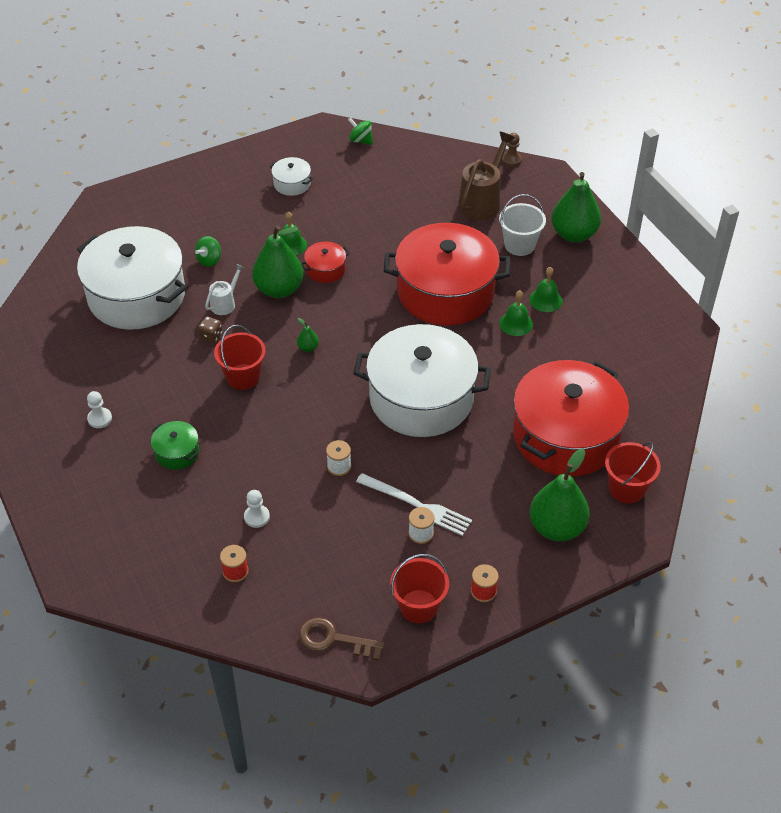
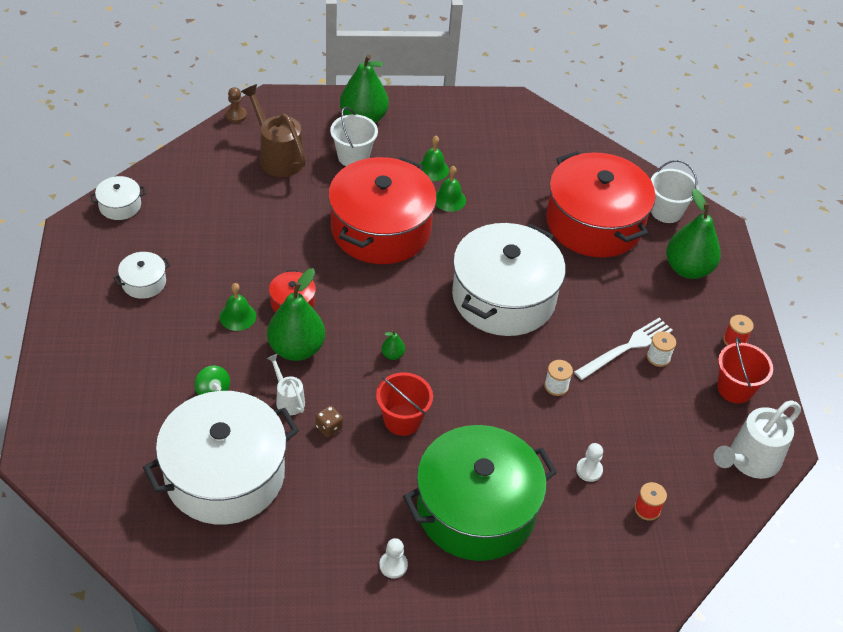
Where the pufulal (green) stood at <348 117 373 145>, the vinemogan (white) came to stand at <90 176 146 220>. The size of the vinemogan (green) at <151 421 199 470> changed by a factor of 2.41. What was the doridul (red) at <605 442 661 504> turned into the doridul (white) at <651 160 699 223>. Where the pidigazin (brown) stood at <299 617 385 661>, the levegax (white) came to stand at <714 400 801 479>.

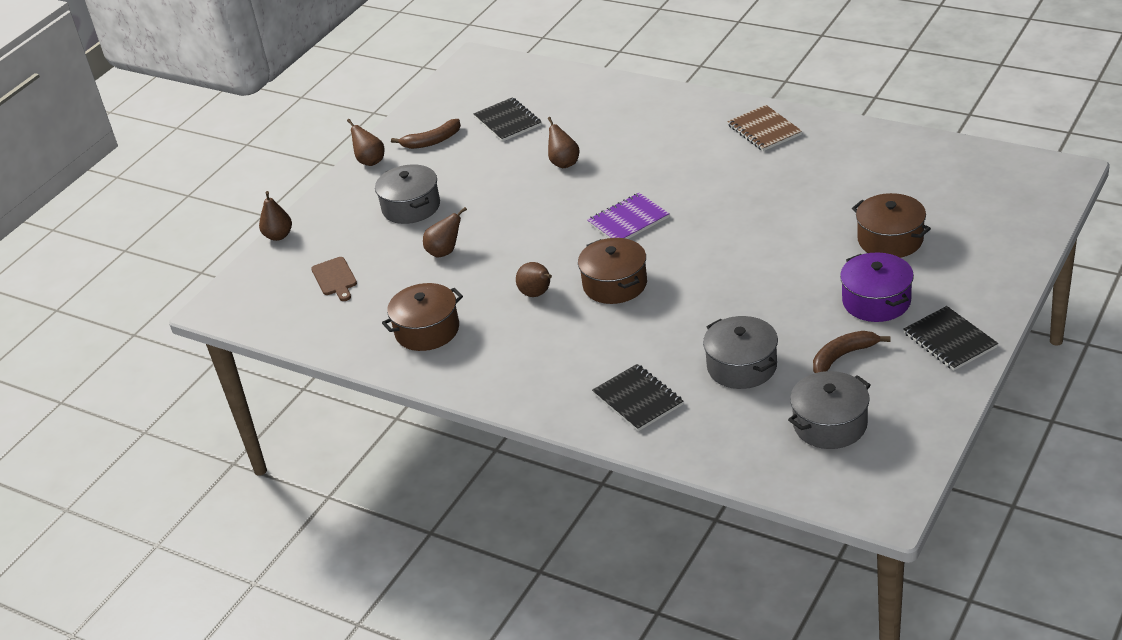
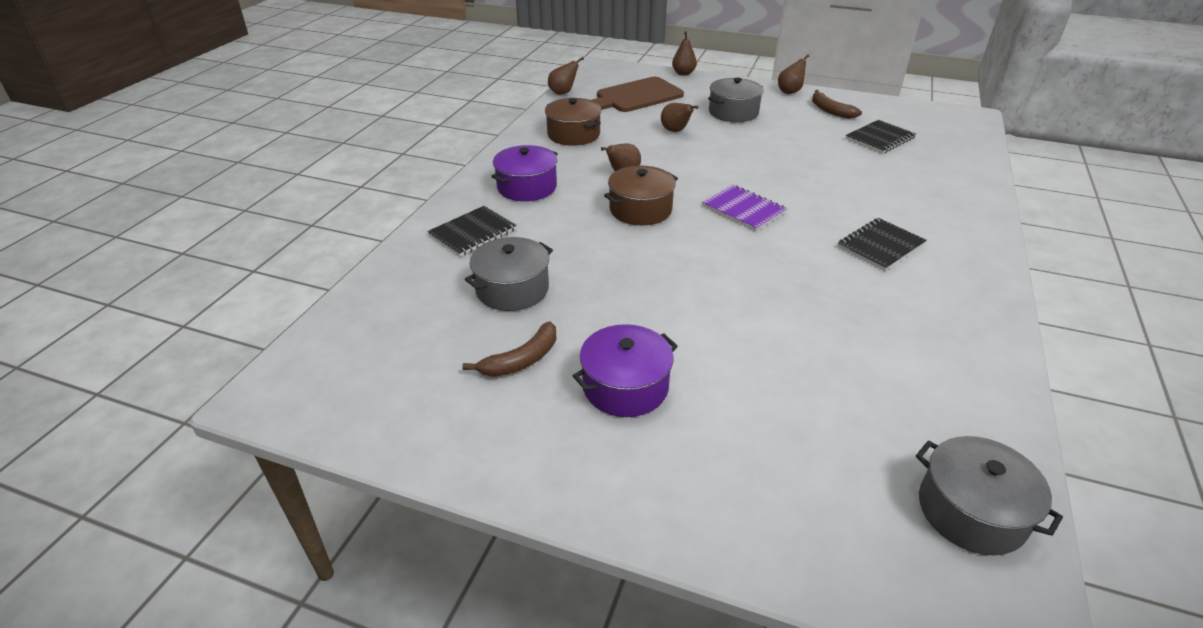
The second view lost the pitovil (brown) at <727 105 802 151>. The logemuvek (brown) ended up elsewhere, having gone from <548 117 579 168> to <548 57 584 95>. The second view lost the vinemogan (brown) at <852 193 931 258>. The size of the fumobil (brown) at <311 257 357 301> changed by a factor of 1.95. The pitovil (black) ended up elsewhere, having gone from <903 306 998 371> to <837 218 927 271>. The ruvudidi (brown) at <813 331 891 373> ended up facing another way, 90 degrees clockwise from before. The vinemogan (grey) ended up elsewhere, having gone from <788 371 871 449> to <916 436 1063 555>. The second view gained the vinemogan (purple) at <491 145 558 201>.

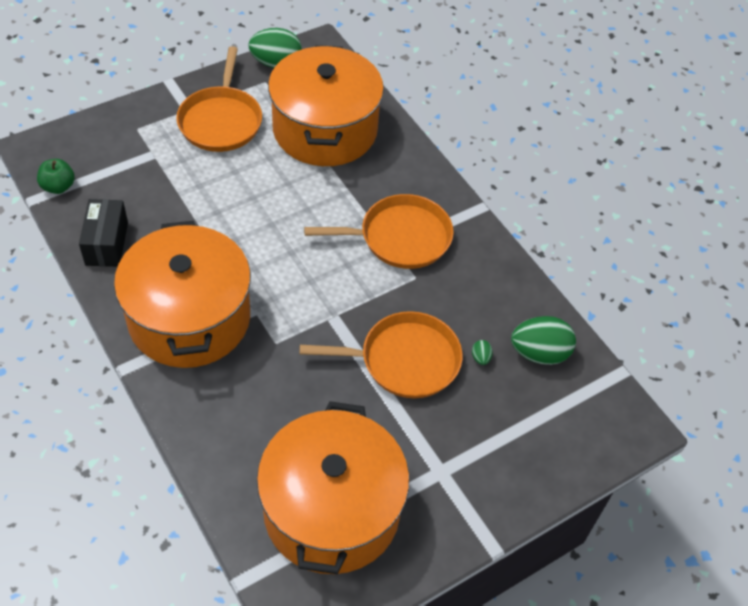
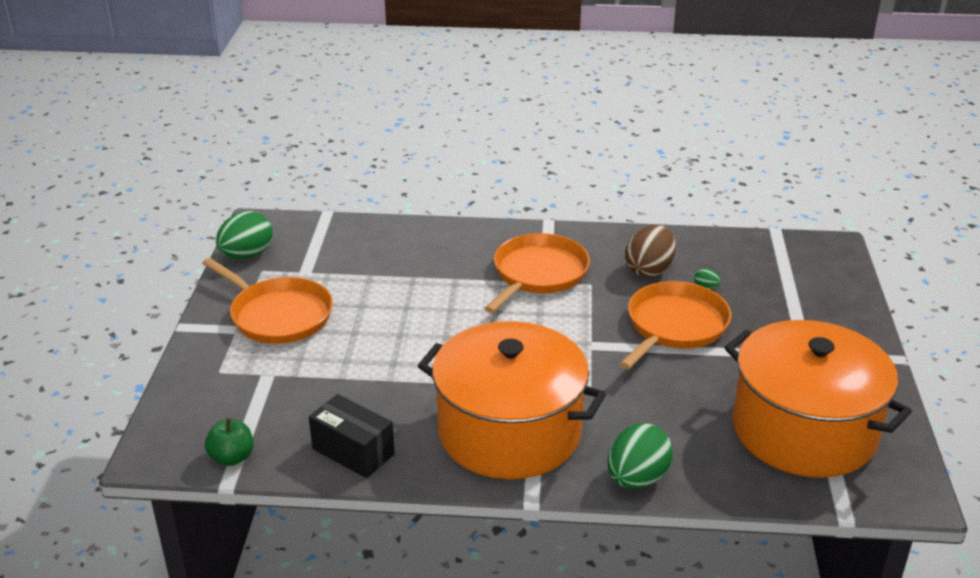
The second view lost the vinemogan (orange) at <268 45 384 166>. The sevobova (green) ended up elsewhere, having gone from <511 316 576 365> to <607 423 673 489>. The second view gained the sevobova (brown) at <625 225 676 277>.

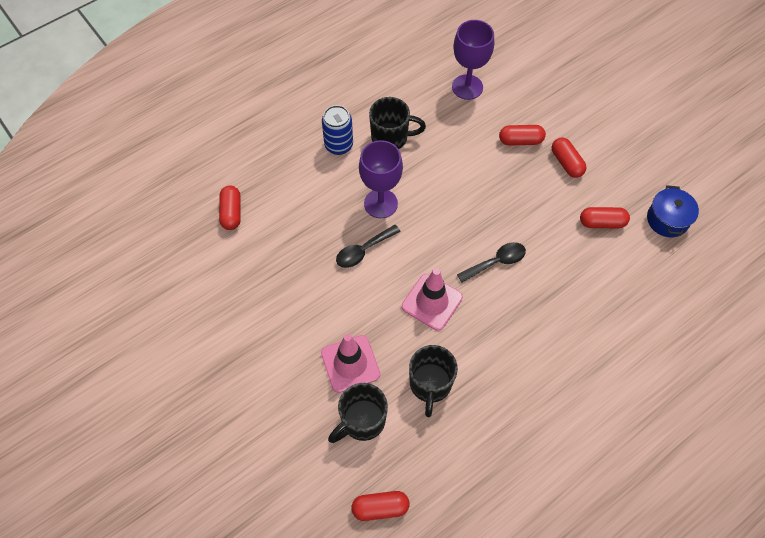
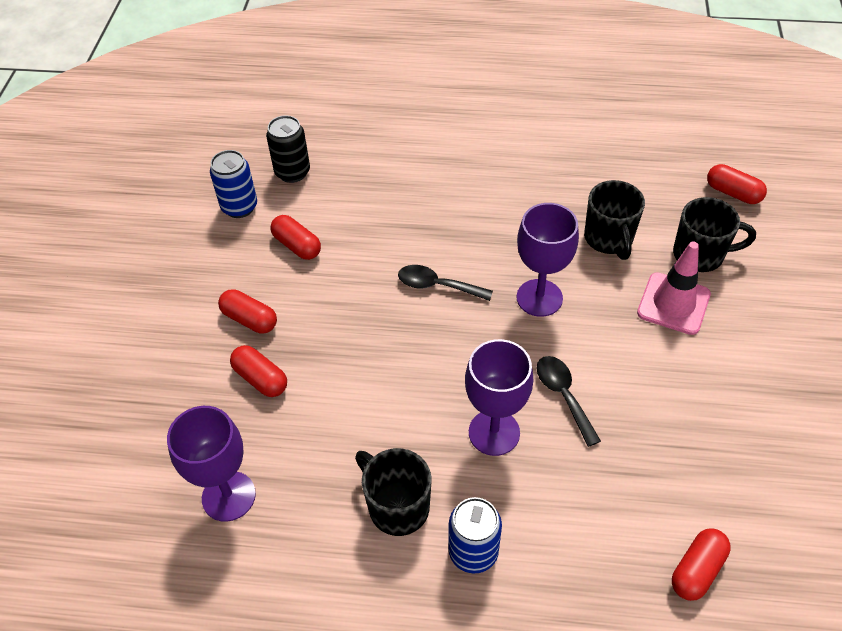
The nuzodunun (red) at <552 138 587 178> ended up facing another way, 75 degrees counterclockwise from before. Where the vinemogan (blue) stood at <647 185 699 237>, the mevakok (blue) came to stand at <210 150 257 218>. The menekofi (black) at <336 225 401 268> ended up facing another way, 120 degrees counterclockwise from before. Where the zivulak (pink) stood at <402 268 463 331>, the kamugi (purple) came to stand at <517 203 579 317>. The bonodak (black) at <409 345 458 417> ended up facing another way, 120 degrees clockwise from before. The second view gained the mevakok (black) at <266 115 310 183>.

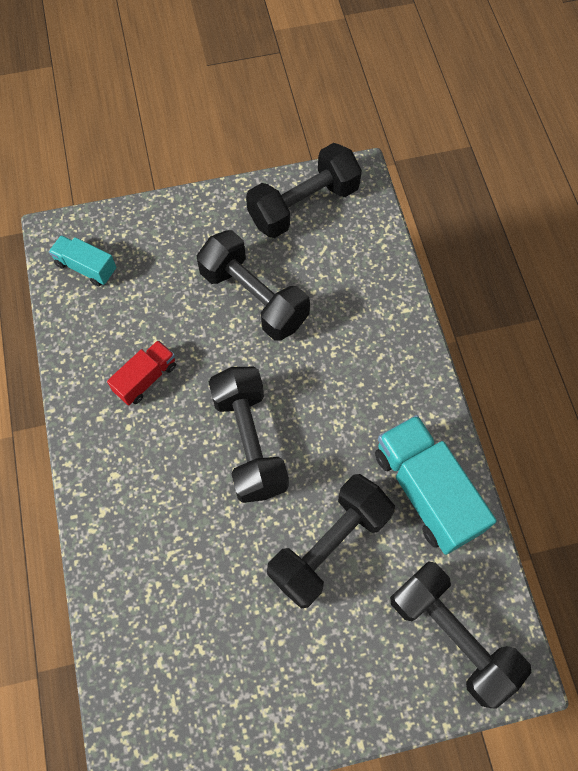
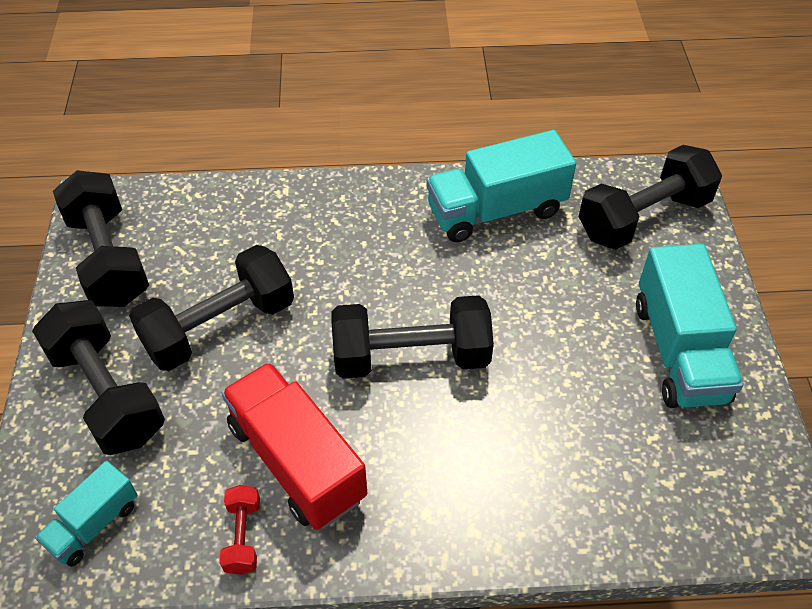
The size of the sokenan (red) at <107 340 176 406> changed by a factor of 1.81. The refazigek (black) ended up elsewhere, having gone from <267 474 395 609> to <32 300 165 455>. The second view gained the sokenan (turquoise) at <636 244 744 408>. The second view gained the refazigek (red) at <219 485 260 575>.

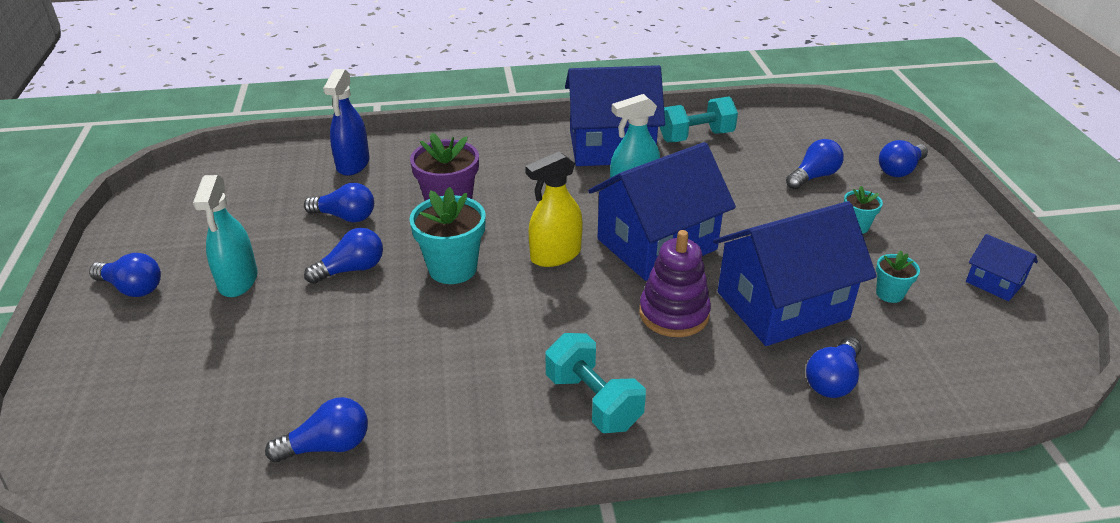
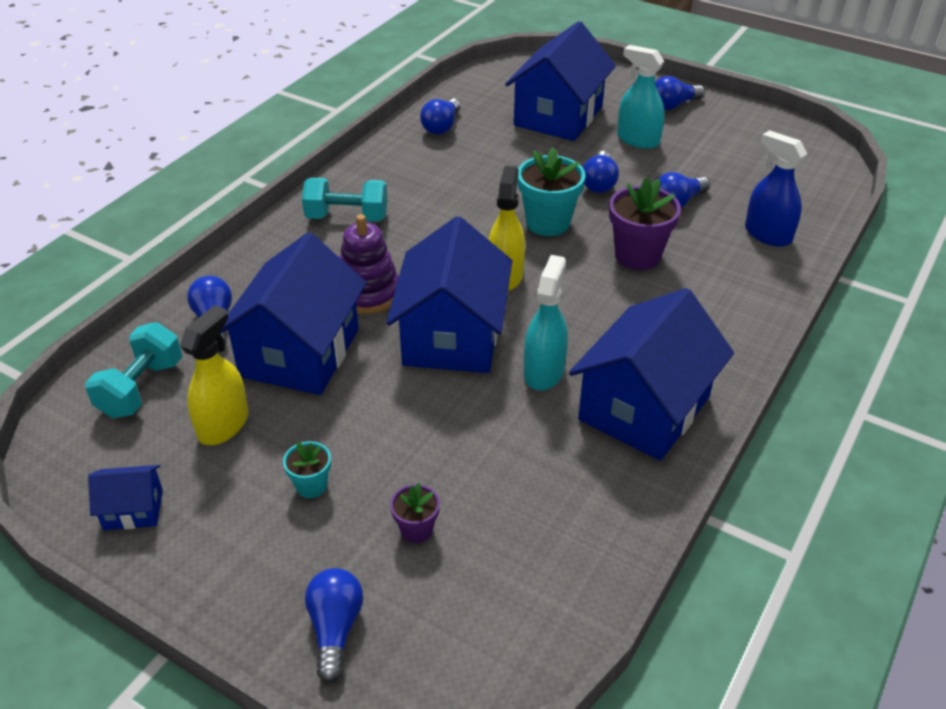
The refazigek (turquoise) ended up elsewhere, having gone from <659 97 738 142> to <85 322 182 418>. Where the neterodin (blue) stood at <786 139 844 189>, the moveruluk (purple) came to stand at <390 483 440 543>. Where the moveruluk (turquoise) stood at <876 251 920 303>, the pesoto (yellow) came to stand at <180 305 248 445>. The second view gained the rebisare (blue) at <505 21 616 141>.

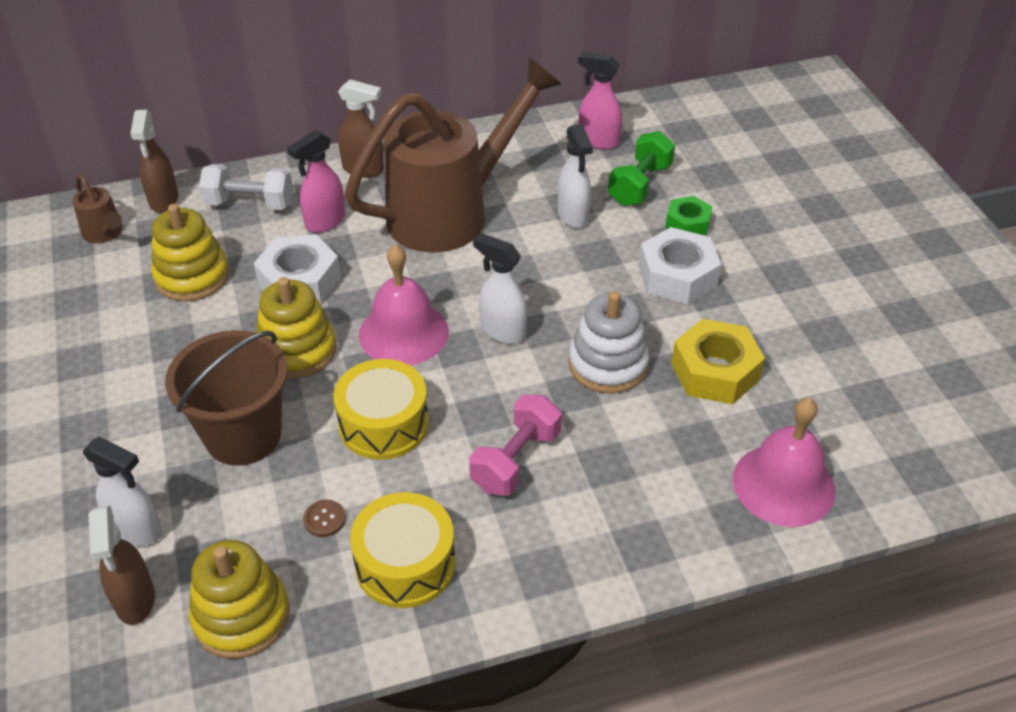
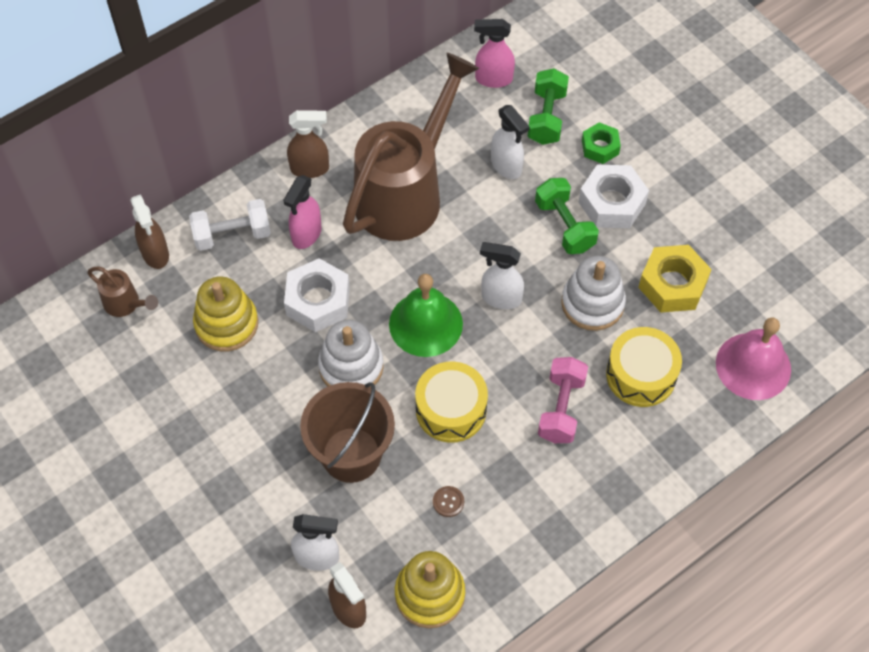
What was the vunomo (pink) at <359 244 449 365> turned into the vunomo (green) at <389 274 463 357>. What was the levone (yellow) at <256 277 336 379> turned into the levone (white) at <318 320 384 386>. The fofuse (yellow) ended up elsewhere, having gone from <350 492 455 608> to <606 327 682 407>. The second view gained the refazigek (green) at <535 178 599 254>.

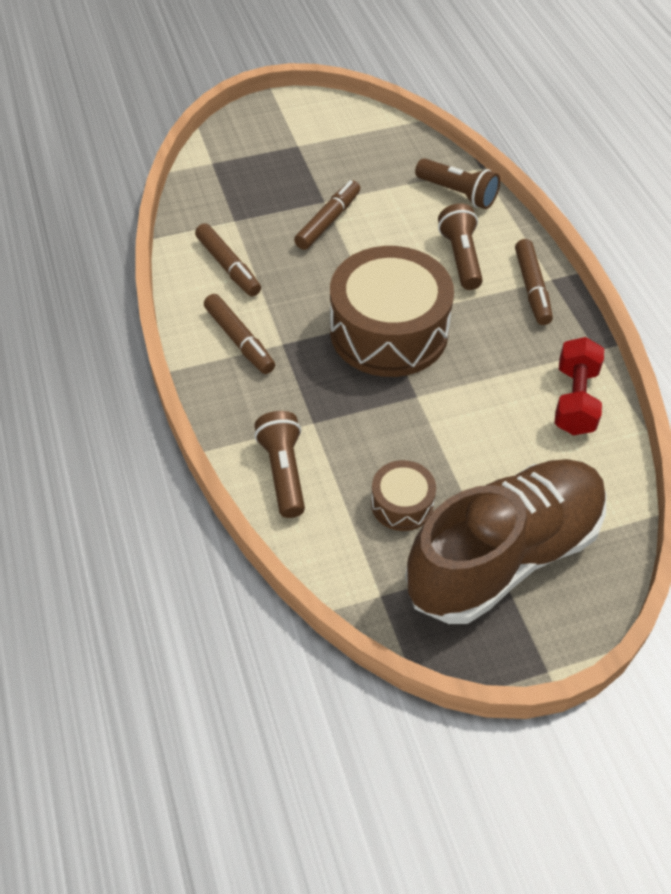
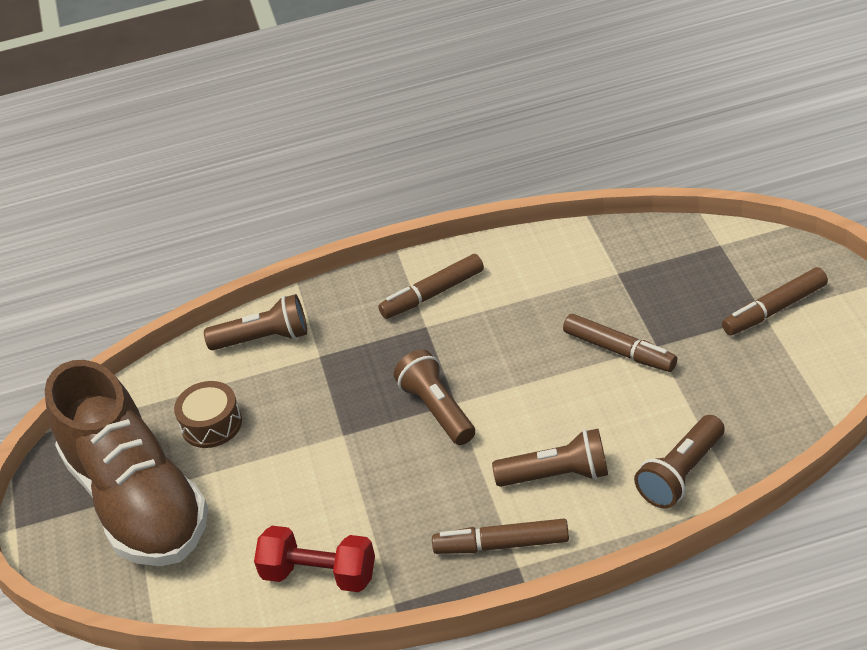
The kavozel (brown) ended up elsewhere, having gone from <195 223 261 296> to <722 267 828 335>. Where the fofuse (brown) stood at <330 246 454 377>, the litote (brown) came to stand at <394 349 475 445>.

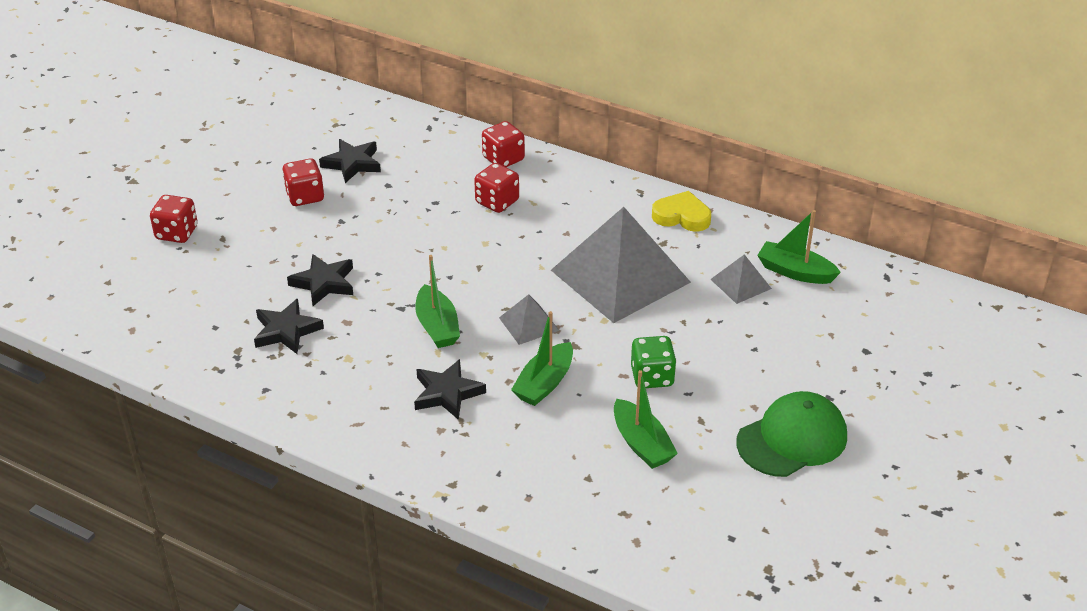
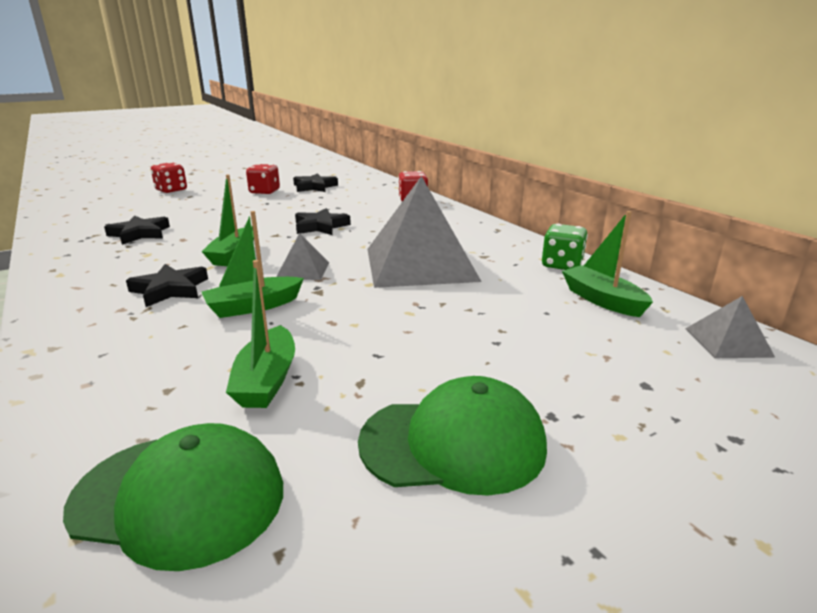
The second view lost the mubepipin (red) at <474 163 519 213>. The second view lost the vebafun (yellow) at <652 191 711 232>. The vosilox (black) ended up elsewhere, having gone from <287 254 353 306> to <295 208 351 235>. The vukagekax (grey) ended up elsewhere, having gone from <710 254 772 304> to <685 296 775 358>. The mubepipin (green) ended up elsewhere, having gone from <631 336 677 388> to <542 224 588 270>. The second view gained the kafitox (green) at <63 423 283 571>.

